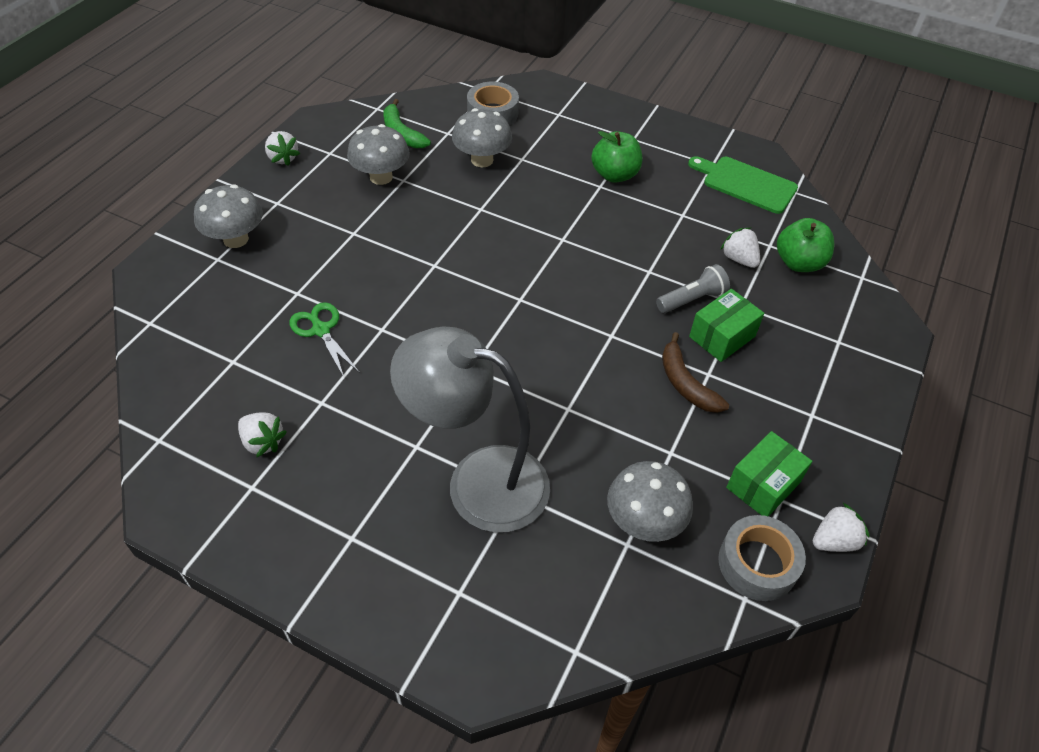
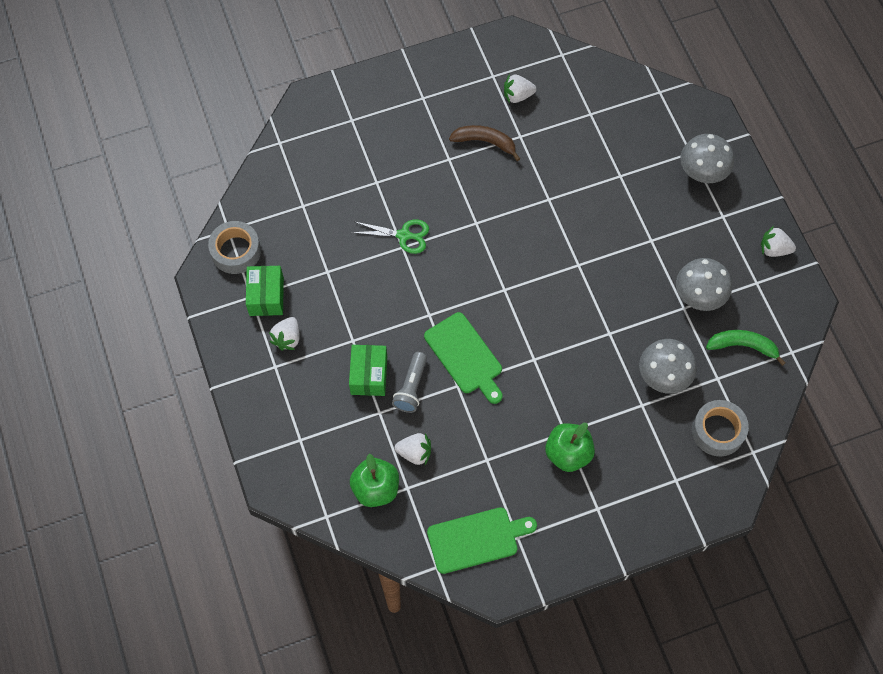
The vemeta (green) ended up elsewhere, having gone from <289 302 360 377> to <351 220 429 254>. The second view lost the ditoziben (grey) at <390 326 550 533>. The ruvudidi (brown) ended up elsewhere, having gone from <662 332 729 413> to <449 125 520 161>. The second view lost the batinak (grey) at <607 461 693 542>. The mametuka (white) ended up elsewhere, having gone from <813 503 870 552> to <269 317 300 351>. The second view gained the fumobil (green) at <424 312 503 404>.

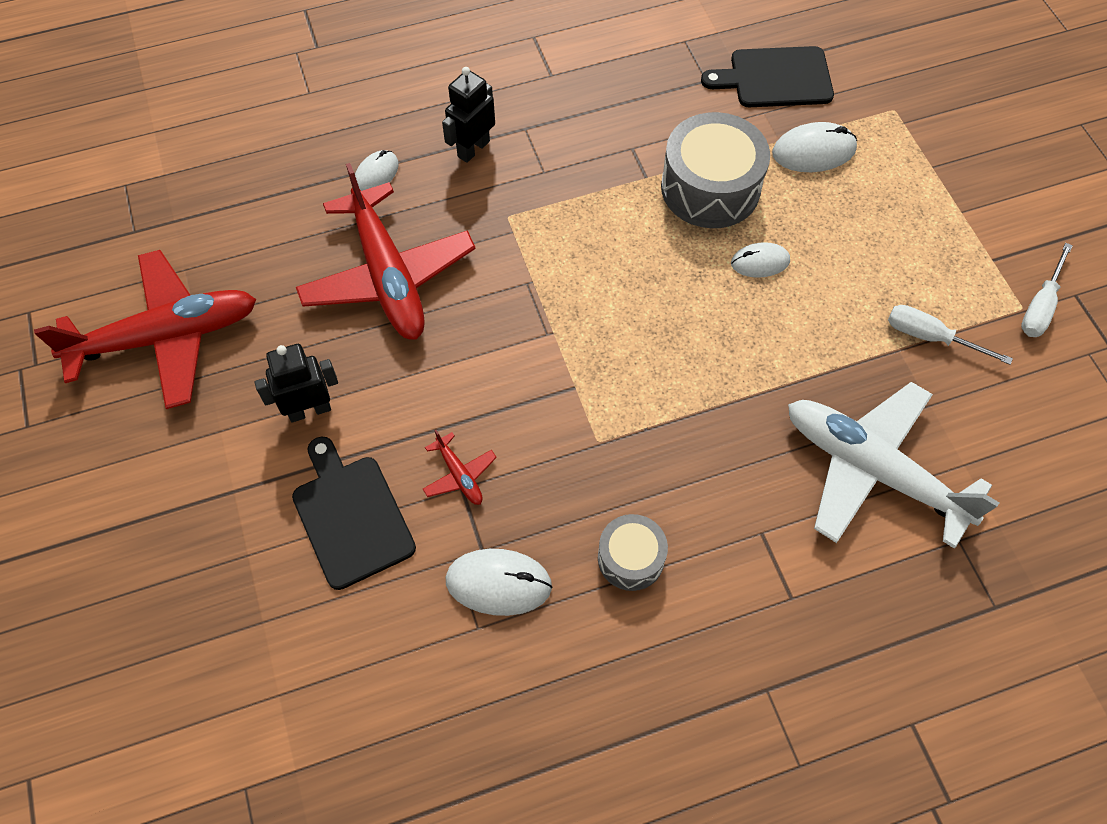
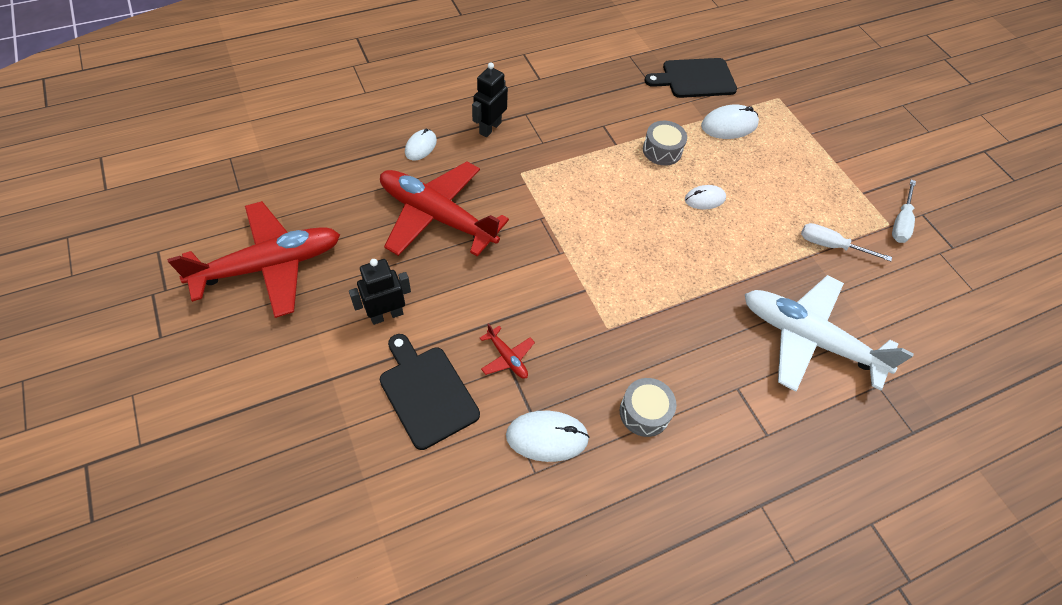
The size of the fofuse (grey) at <661 112 770 228> changed by a factor of 0.56. The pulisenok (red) at <296 163 476 340> ended up facing another way, 150 degrees clockwise from before.

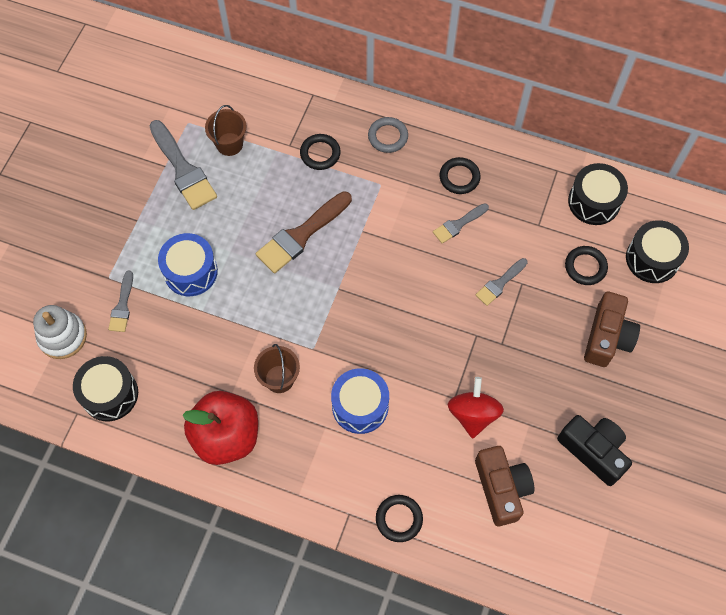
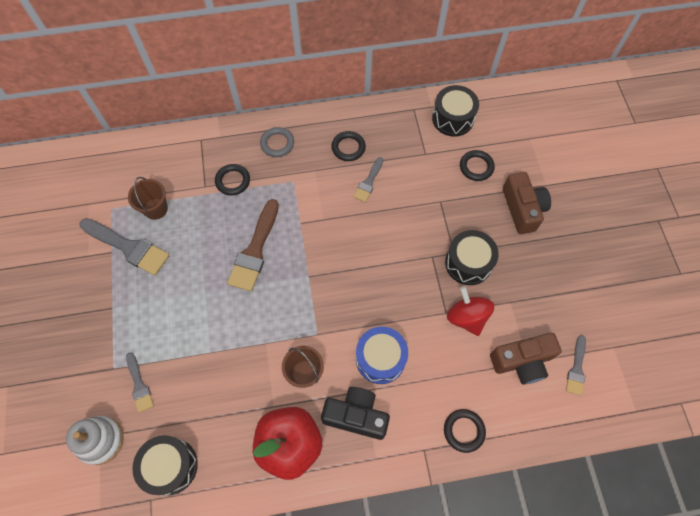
The fofuse (black) ended up elsewhere, having gone from <626 220 689 283> to <445 230 499 285>. The second view lost the fofuse (blue) at <158 233 218 296>. The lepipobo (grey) ended up elsewhere, having gone from <476 258 528 306> to <566 335 586 396>. The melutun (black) ended up elsewhere, having gone from <557 415 632 486> to <321 387 390 440>. The melutun (brown) at <475 446 534 526> ended up facing another way, 120 degrees clockwise from before.

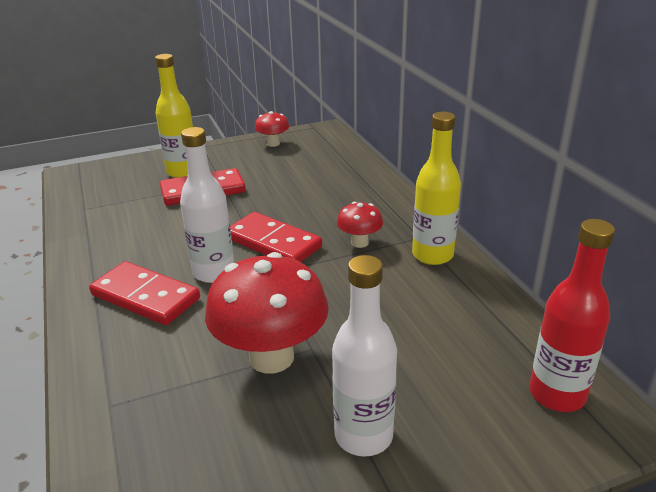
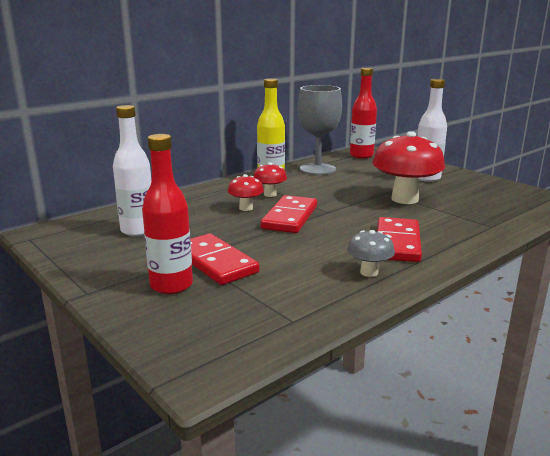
What was the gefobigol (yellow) at <155 54 193 178> turned into the gefobigol (red) at <142 134 193 294>. The batinak (red) ended up elsewhere, having gone from <255 111 289 147> to <228 174 264 211>. The gefobigol (white) ended up elsewhere, having gone from <180 127 234 283> to <113 105 151 236>. The second view gained the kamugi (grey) at <298 85 342 175>. The second view gained the batinak (grey) at <347 230 395 277>.

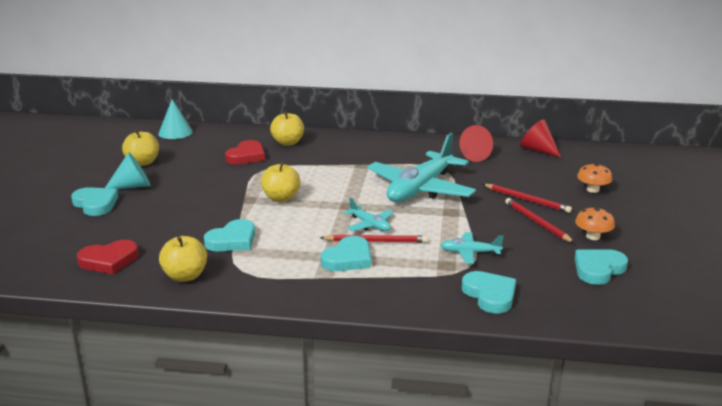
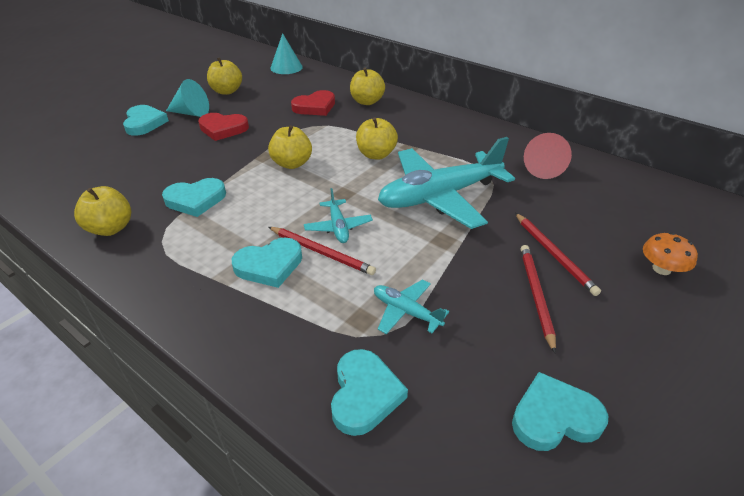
The second view lost the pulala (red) at <520 119 561 158>. The second view lost the batinak (orange) at <575 207 615 240>. The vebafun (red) ended up elsewhere, having gone from <77 240 139 274> to <198 113 249 141>. The second view gained the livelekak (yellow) at <356 117 398 160>.

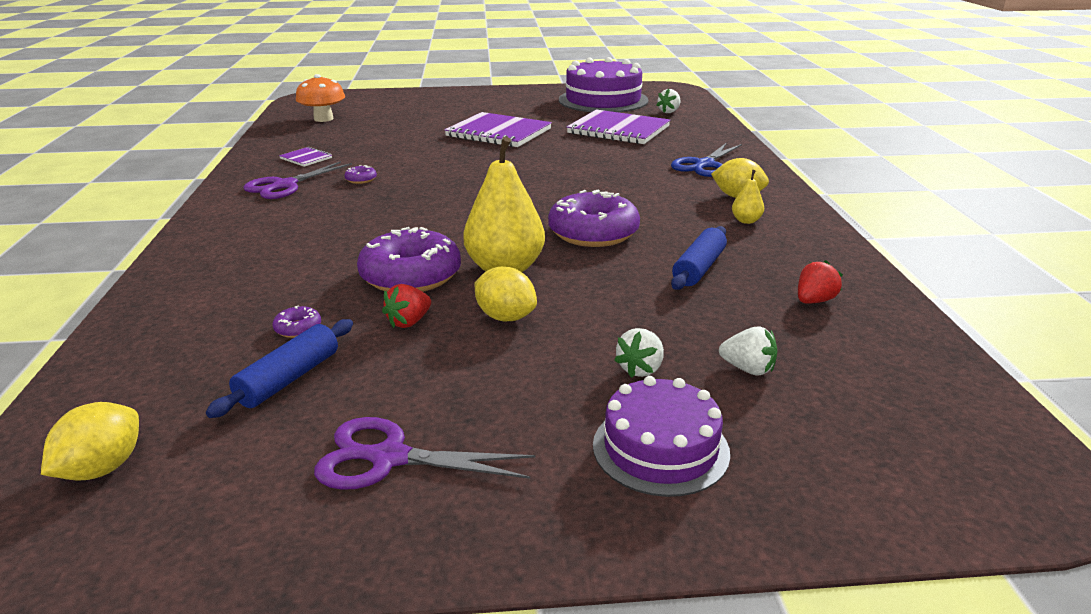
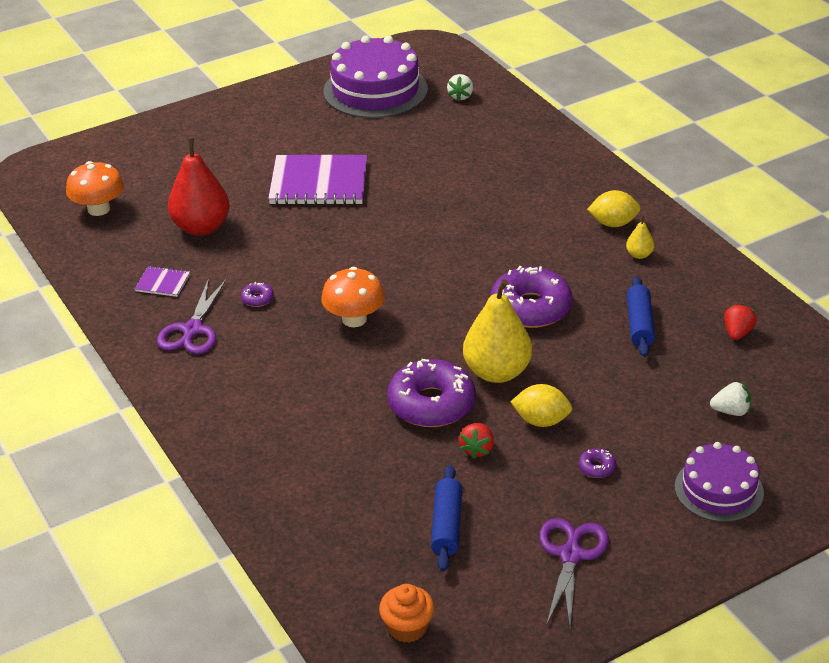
The second view lost the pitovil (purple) at <567 109 670 144>. The second view lost the vemeta (blue) at <671 143 742 177>. The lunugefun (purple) ended up elsewhere, having gone from <273 305 321 338> to <579 448 616 478>. The second view lost the mametuka (white) at <614 328 664 378>. Where the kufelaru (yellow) stood at <41 402 139 481>, the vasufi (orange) came to stand at <379 584 434 643>. The vemeta (purple) at <314 417 536 490> ended up facing another way, 120 degrees clockwise from before. The second view gained the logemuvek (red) at <168 138 230 236>. The second view gained the batinak (orange) at <321 267 385 327>.

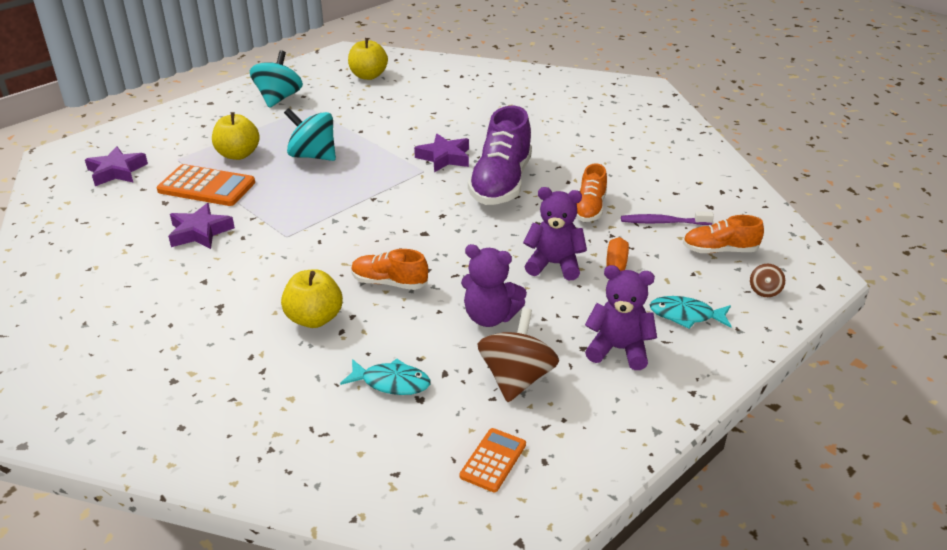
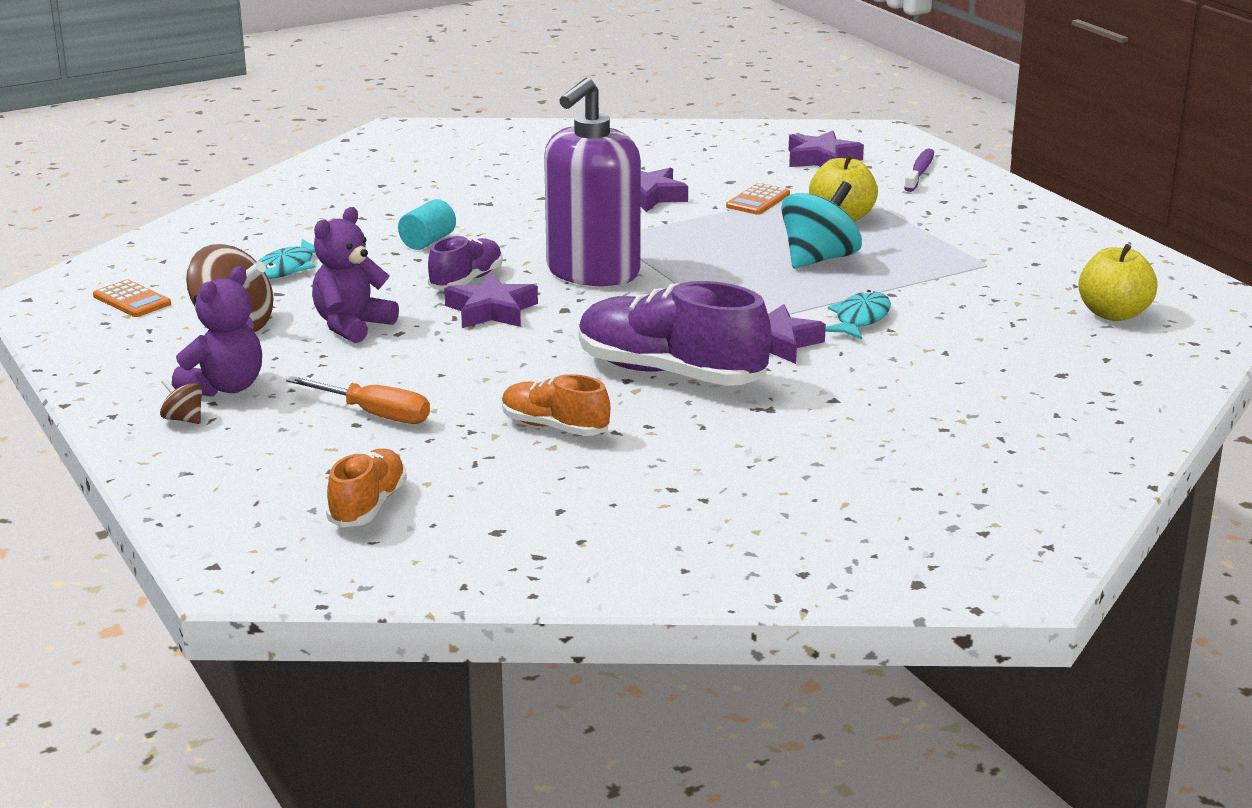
The second view lost the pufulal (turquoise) at <250 50 303 108>. The size of the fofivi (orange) at <157 164 255 206> changed by a factor of 0.58. The second view lost the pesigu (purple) at <523 187 587 280>. The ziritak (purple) ended up elsewhere, having gone from <621 211 714 225> to <904 148 934 192>. What was the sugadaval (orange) at <351 249 428 290> turned into the sugadaval (purple) at <428 235 503 290>. The pufulal (brown) ended up elsewhere, having gone from <750 264 785 297> to <160 378 202 424>. Where the livelekak (yellow) stood at <281 269 343 328>, the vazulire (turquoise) came to stand at <398 199 456 250>. The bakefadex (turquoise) ended up elsewhere, having gone from <650 296 732 329> to <825 290 891 340>. The second view gained the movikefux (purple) at <544 78 641 286>. The second view gained the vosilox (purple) at <444 273 538 328>.

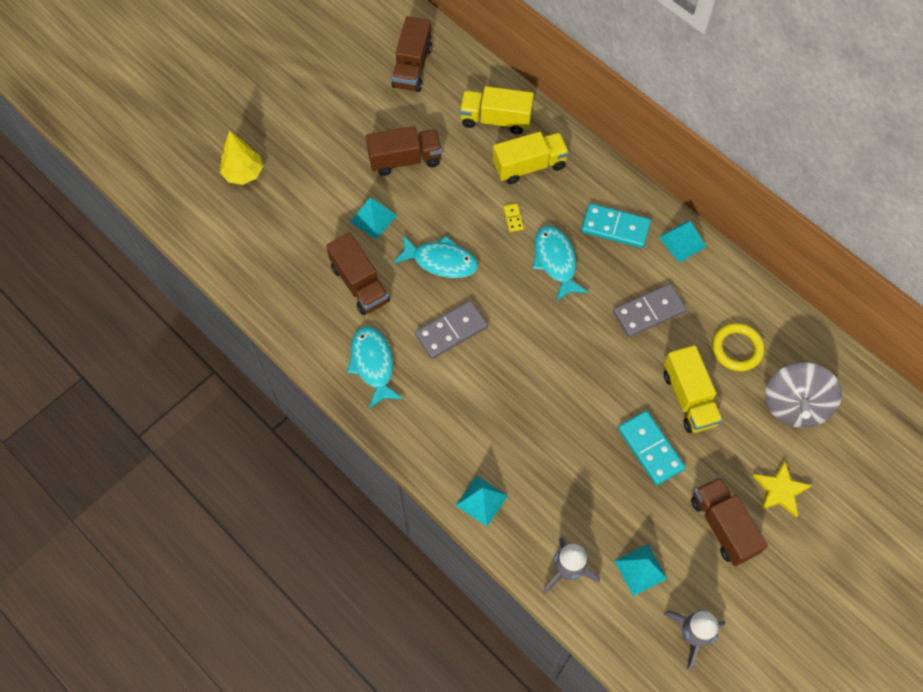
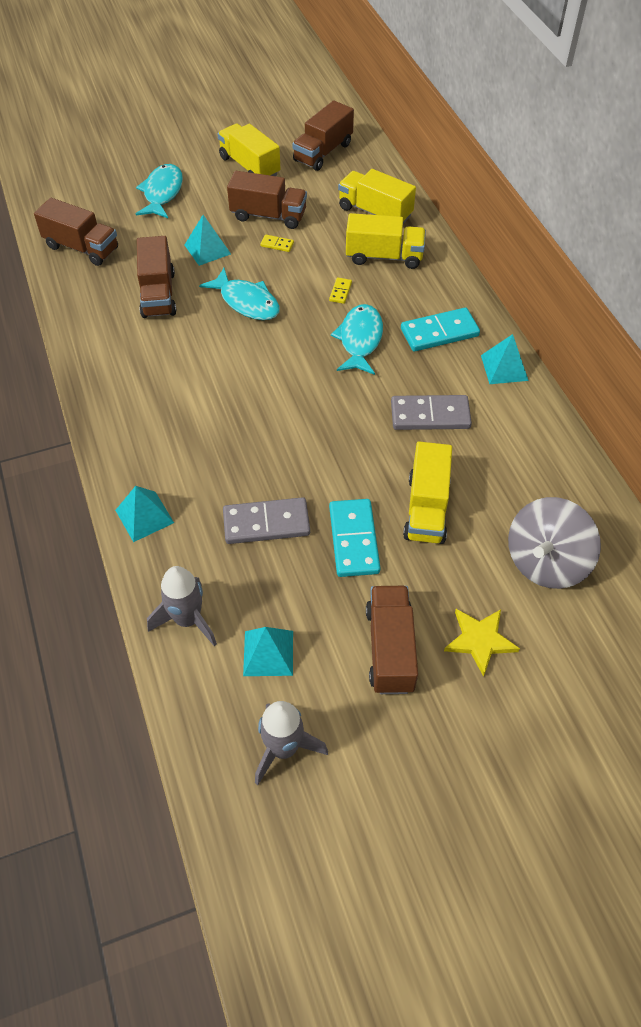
The second view lost the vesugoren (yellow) at <220 131 263 185>. The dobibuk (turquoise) at <581 203 651 248> ended up facing another way, 60 degrees counterclockwise from before. The dobibuk (grey) ended up elsewhere, having gone from <415 300 488 359> to <223 497 310 544>. The second view lost the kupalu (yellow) at <712 323 765 371>. The bakefadex (turquoise) ended up elsewhere, having gone from <347 327 403 409> to <136 164 183 218>. The second view gained the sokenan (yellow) at <218 124 280 176>. The second view gained the sokenan (brown) at <34 198 118 266>. The second view gained the dobibuk (yellow) at <260 235 294 252>.

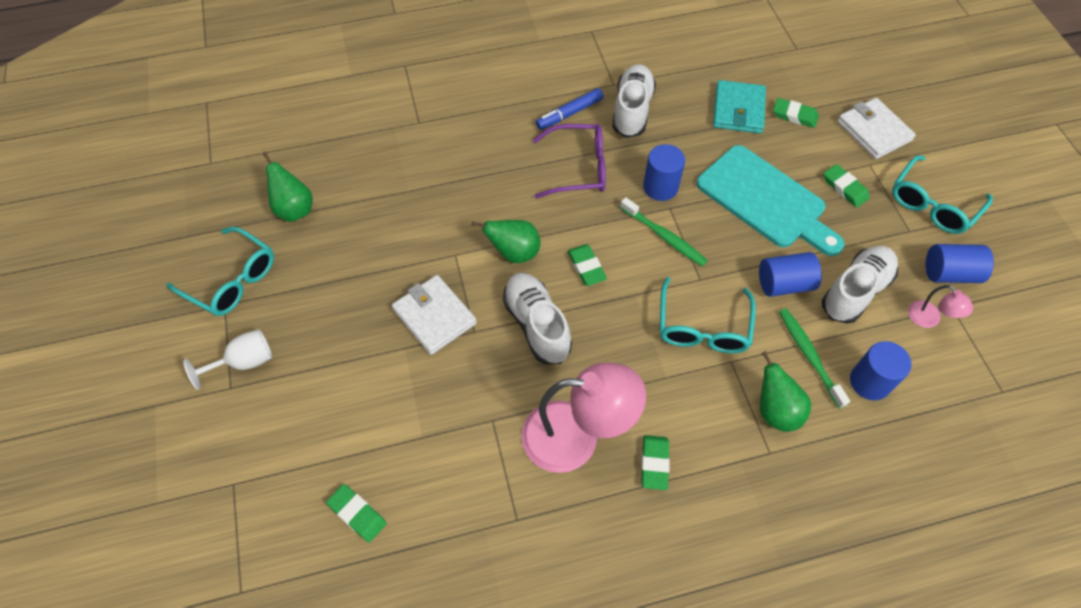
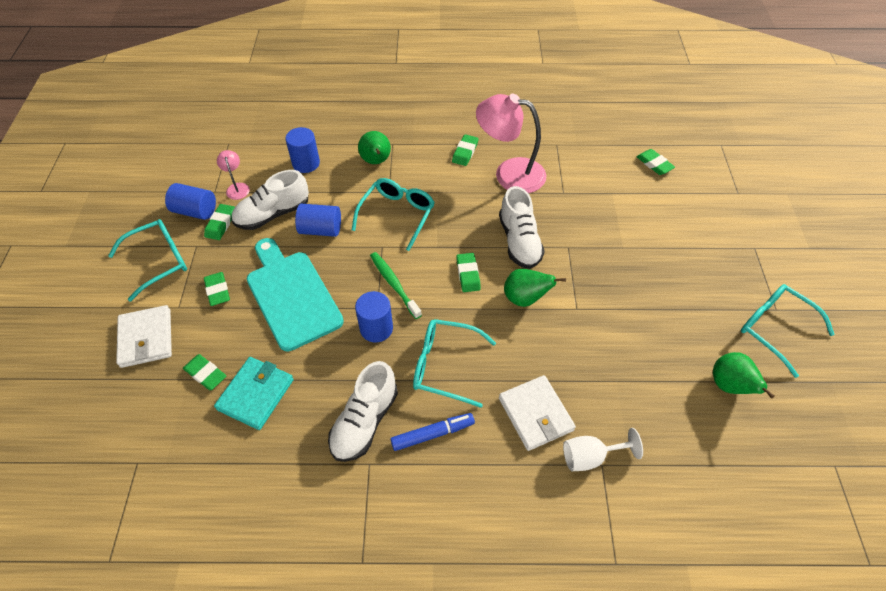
What was the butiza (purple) at <533 124 606 199> turned into the butiza (turquoise) at <413 319 496 408>. The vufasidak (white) ended up elsewhere, having gone from <392 275 477 355> to <499 375 576 451>. The second view lost the ziritak (green) at <779 309 850 409>. The kamugi (white) ended up elsewhere, having gone from <183 329 272 390> to <563 428 643 471>. The second view gained the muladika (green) at <204 204 235 240>.

